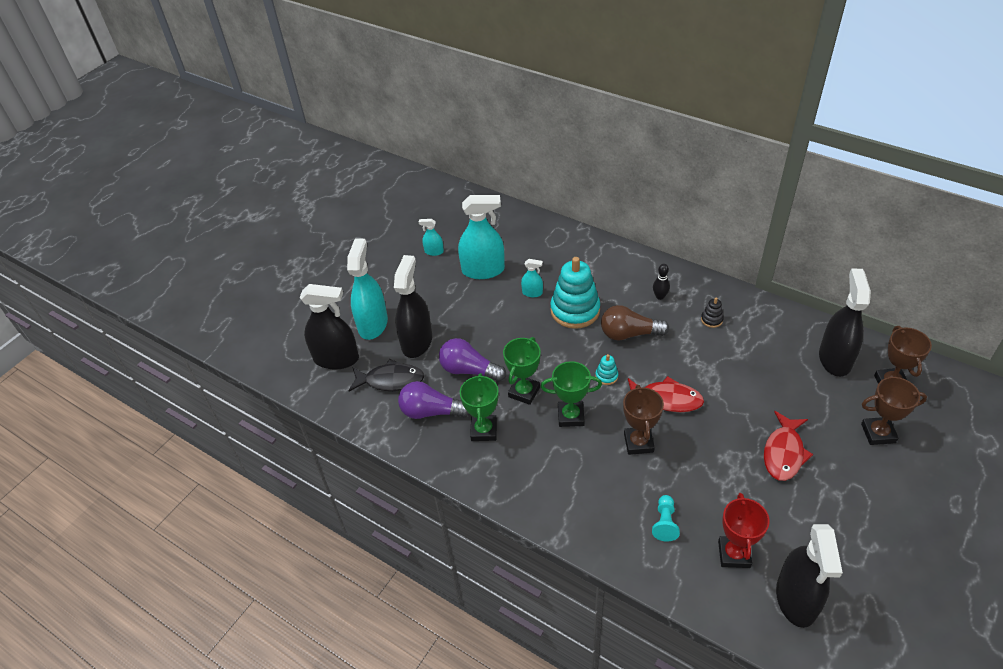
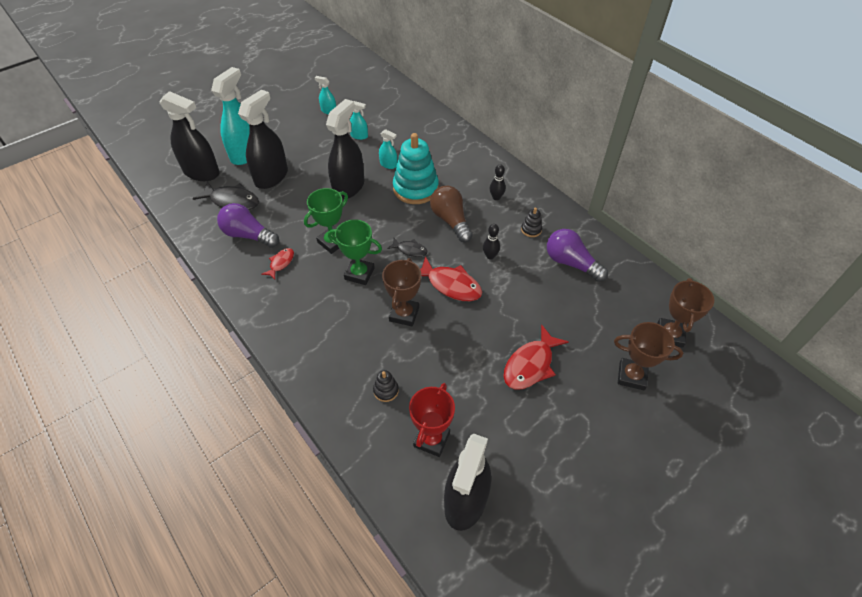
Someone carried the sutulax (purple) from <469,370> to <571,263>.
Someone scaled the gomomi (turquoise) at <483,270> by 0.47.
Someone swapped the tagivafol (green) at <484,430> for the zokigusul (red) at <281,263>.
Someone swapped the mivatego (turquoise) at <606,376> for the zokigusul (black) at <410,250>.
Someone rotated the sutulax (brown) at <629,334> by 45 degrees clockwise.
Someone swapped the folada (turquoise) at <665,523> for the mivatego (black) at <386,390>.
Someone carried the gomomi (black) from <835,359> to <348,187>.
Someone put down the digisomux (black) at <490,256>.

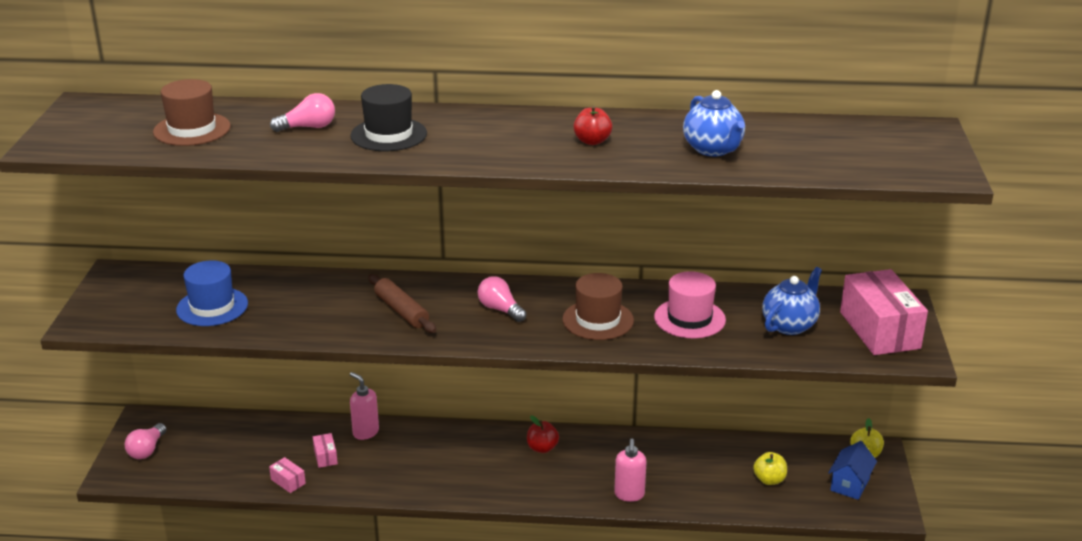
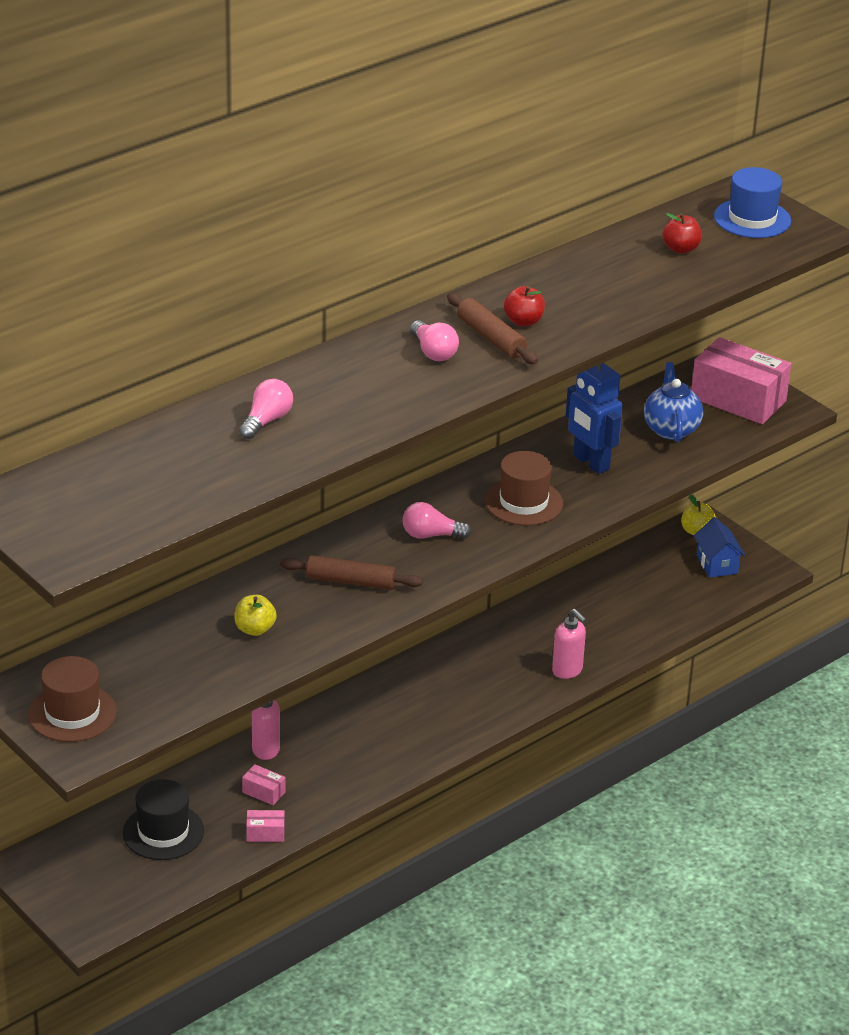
Someone carried the sutulax (pink) from <147,450> to <433,352>.
Someone carried the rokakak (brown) from <192,129> to <72,713>.
Someone carried the rokakak (blue) from <212,307> to <752,219>.
Someone carried the rokakak (black) from <388,135> to <163,832>.
Someone carried the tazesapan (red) from <542,448> to <680,249>.
Someone swapped the rokakak (pink) at <689,318> for the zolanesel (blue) at <590,463>.
Someone took away the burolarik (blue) at <713,149>.
Someone carried the tazesapan (yellow) from <769,480> to <255,629>.
Someone put down the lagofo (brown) at <491,338>.

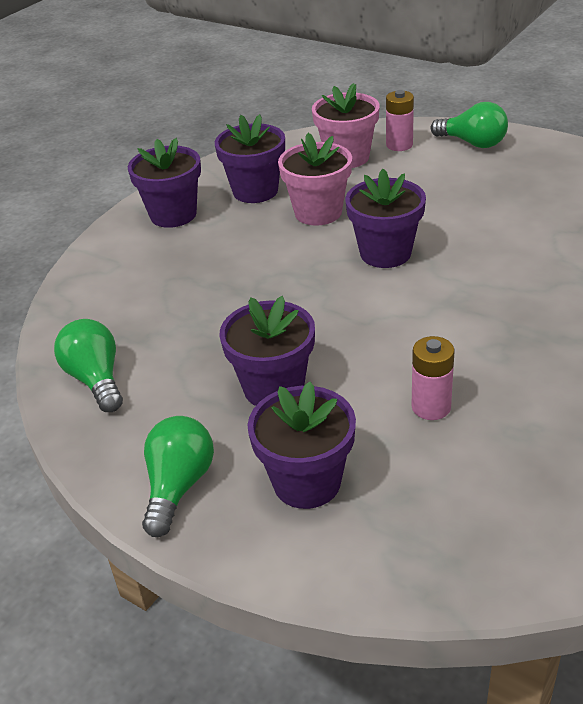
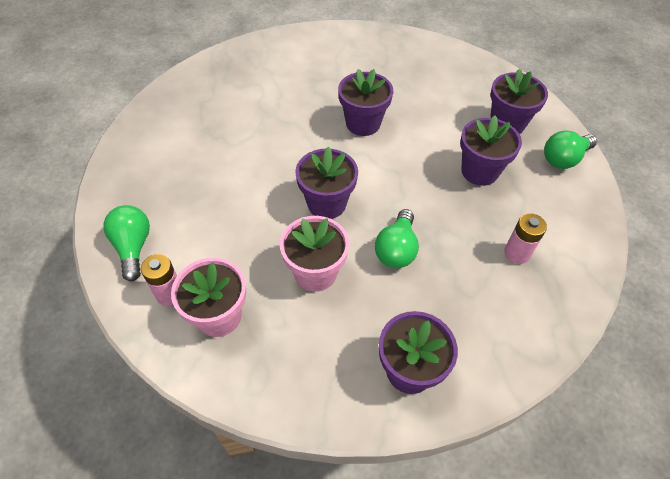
Someone carried the sutulax (green) from <96,379> to <396,249>.
Someone carried the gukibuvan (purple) from <255,191> to <363,123>.
Someone carried the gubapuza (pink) from <431,407> to <516,253>.

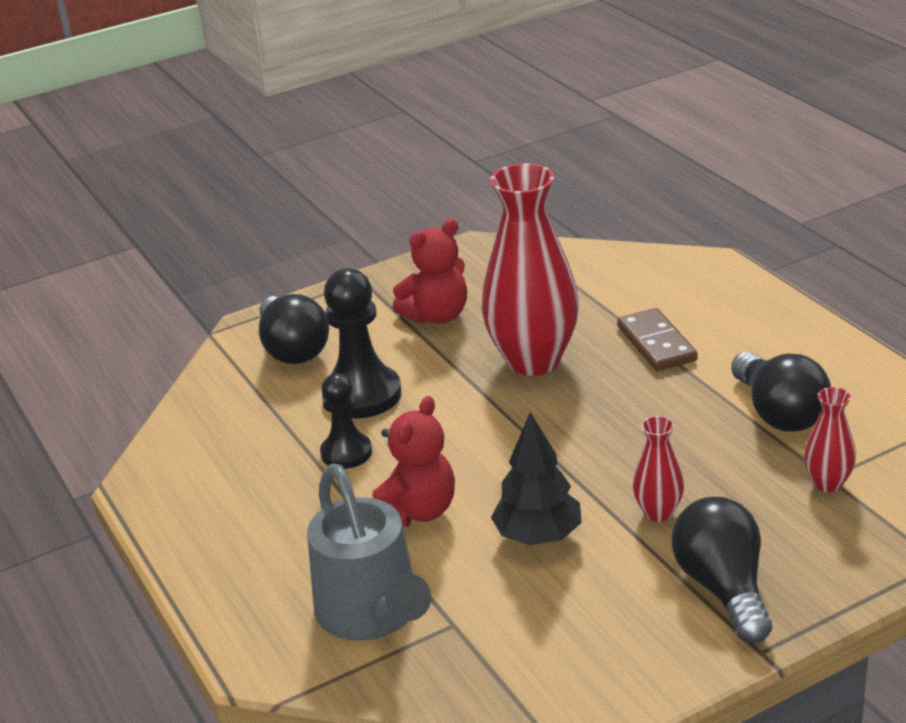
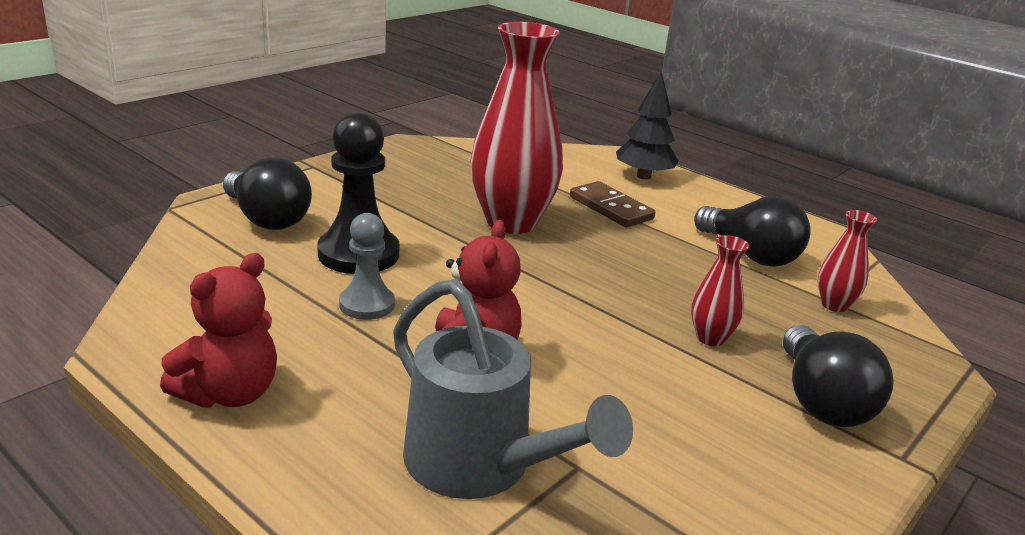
Someone repainted the folada (black) at <346,453>, which became the folada (grey) at <367,305>.
Someone carried the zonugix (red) from <437,316> to <229,393>.
Someone carried the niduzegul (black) from <538,536> to <643,176>.
Someone rotated the sutulax (black) at <723,588> by 150 degrees counterclockwise.

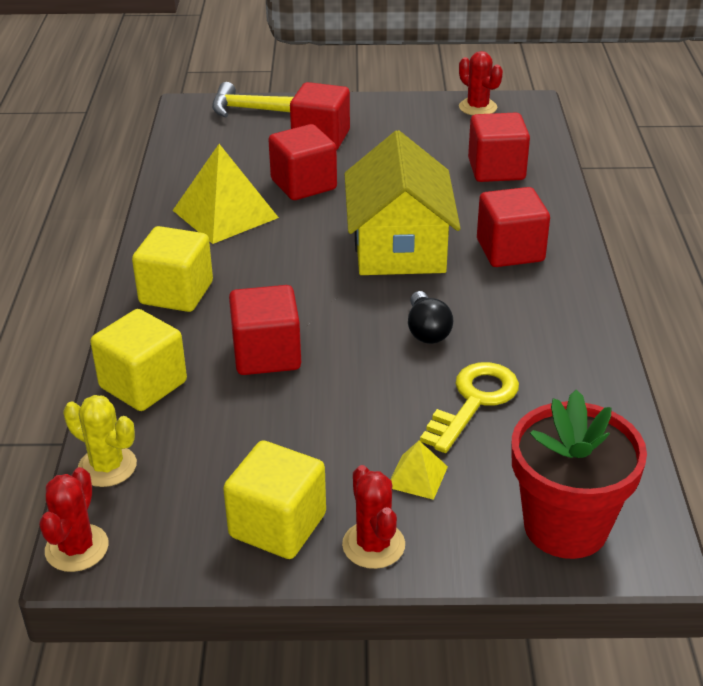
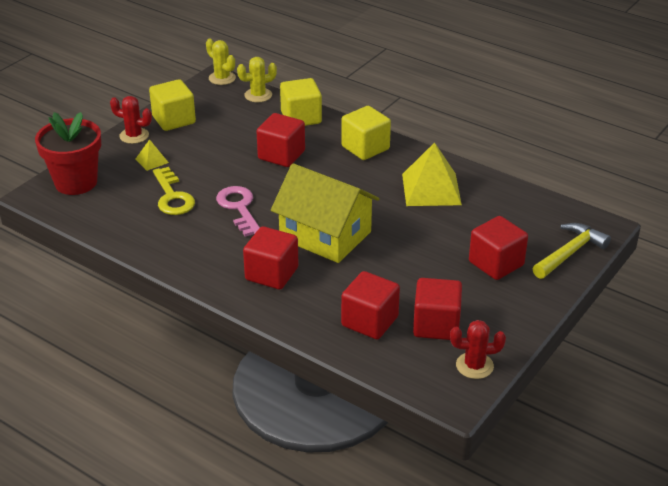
Someone repainted the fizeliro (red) at <77,548>, which became the fizeliro (yellow) at <222,78>.
Someone carried the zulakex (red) from <303,185> to <436,325>.
Someone swapped the sutulax (black) at <427,331> for the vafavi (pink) at <239,208>.

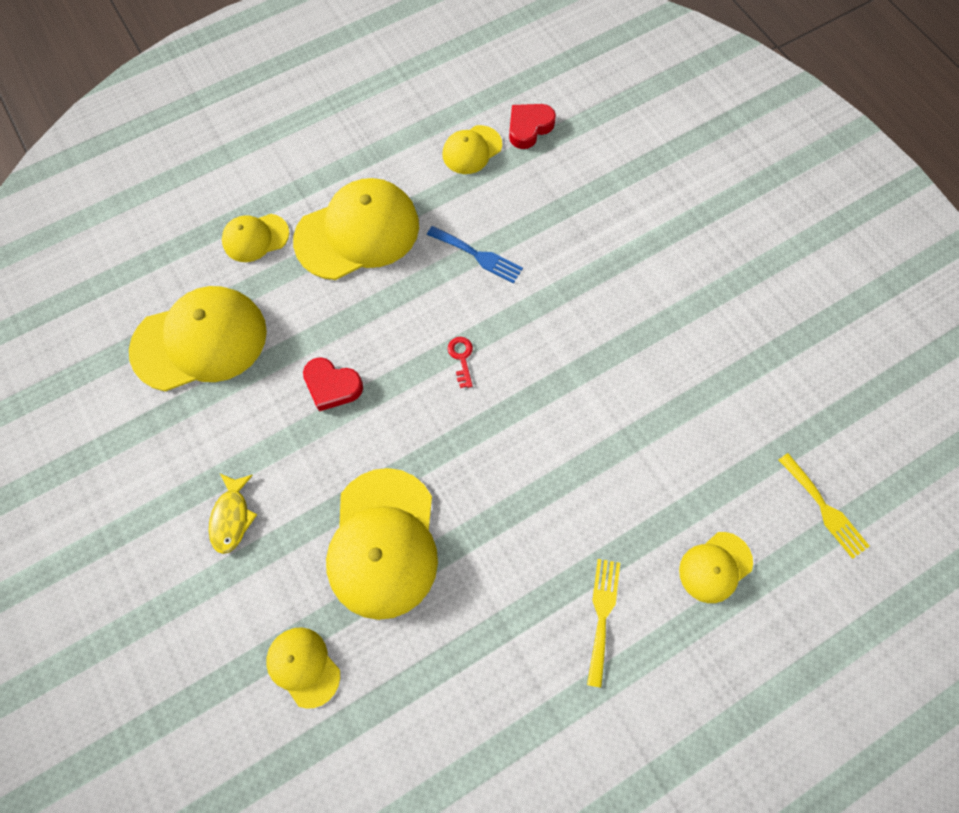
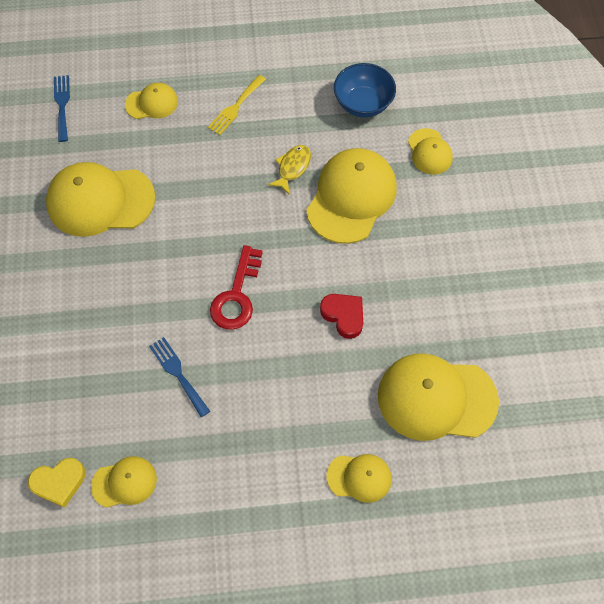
Someone carried the zokigusul (yellow) from <232,517> to <292,168>.
Someone carried the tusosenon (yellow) from <357,232> to <100,201>.
Someone scaled the vafavi (red) at <461,358> by 2.02.
Someone repainted the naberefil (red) at <529,128>, which became the naberefil (yellow) at <59,482>.
Someone repainted the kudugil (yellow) at <824,509>, which became the kudugil (blue) at <62,105>.
Someone put down the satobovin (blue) at <363,104>.

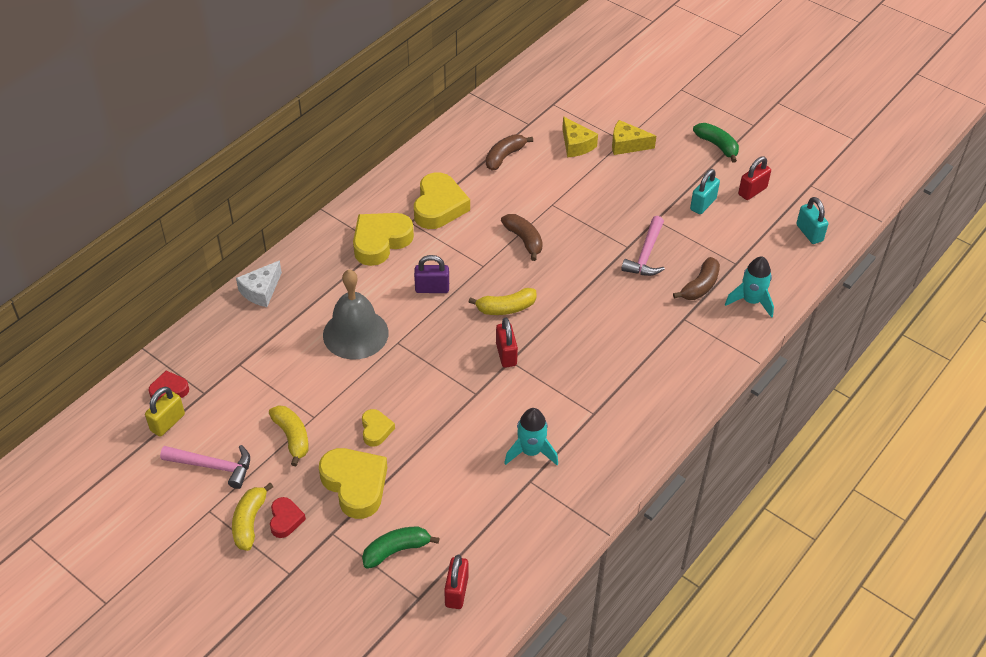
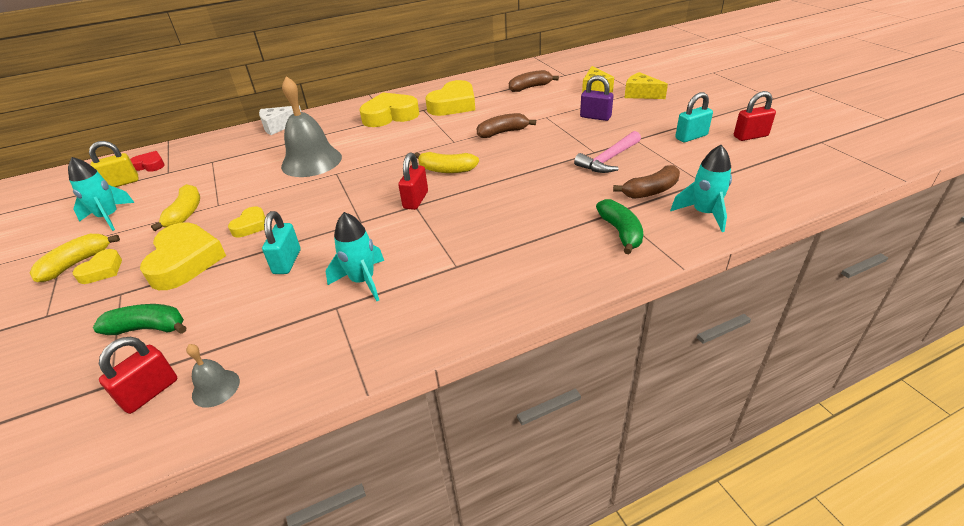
Someone swapped the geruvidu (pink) at <213,466> for the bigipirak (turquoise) at <109,217>.
Someone repainted the naberefil (red) at <285,519>, which became the naberefil (yellow) at <102,270>.
Someone carried the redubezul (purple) from <432,288> to <595,117>.
Someone rotated the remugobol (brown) at <524,240> by 105 degrees counterclockwise.
Someone carried the remugobol (green) from <717,146> to <621,232>.
Someone carried the redubezul (turquoise) from <809,233> to <287,262>.
Someone put down the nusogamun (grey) at <216,388>.

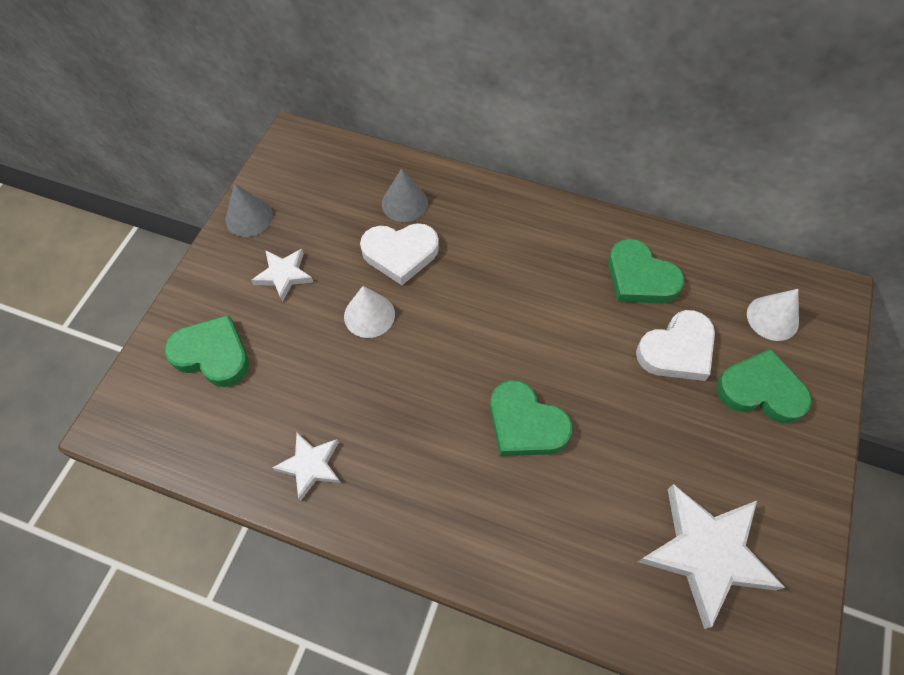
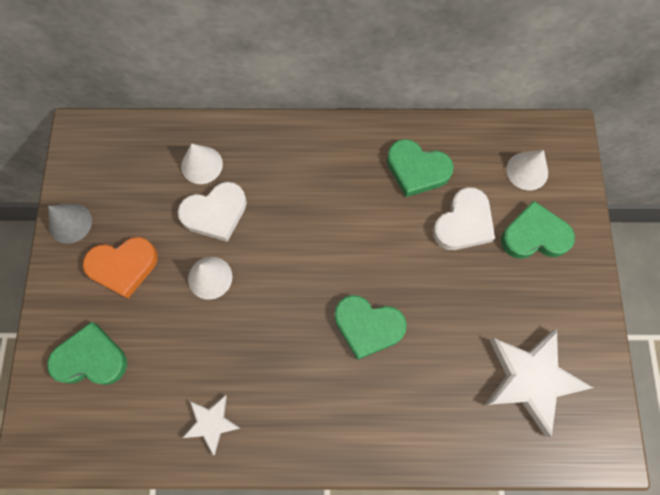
Someone swapped the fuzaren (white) at <284,275> for the naberefil (orange) at <123,266>.
Someone repainted the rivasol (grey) at <404,203>, which became the rivasol (white) at <202,165>.

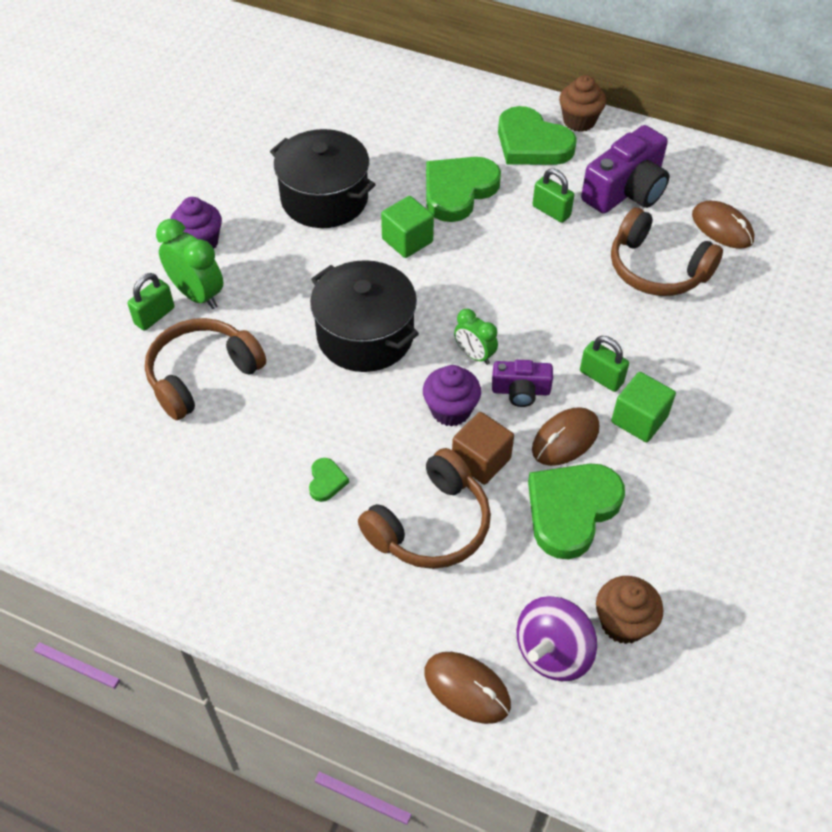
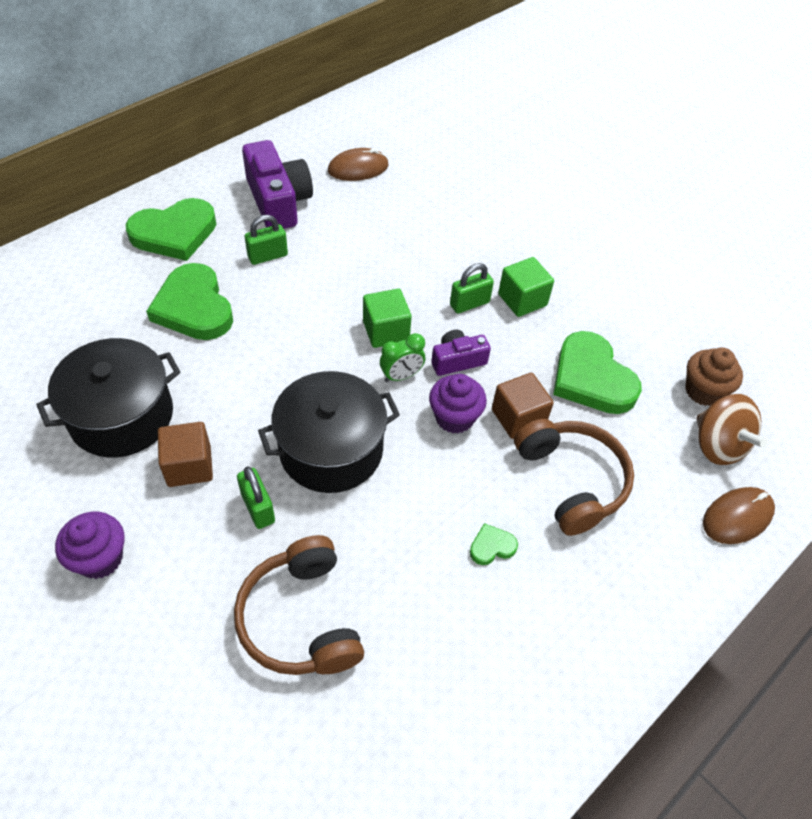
Someone carried the redubezul (green) from <154,316> to <258,508>.
Someone took away the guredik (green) at <197,295>.
Someone rotated the naberefil (green) at <326,481> by 45 degrees counterclockwise.
Someone carried the zulakex (green) from <407,240> to <386,331>.
Someone rotated the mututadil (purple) at <520,391> by 135 degrees counterclockwise.
Someone repainted the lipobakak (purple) at <552,652>, which became the lipobakak (brown) at <718,445>.
Someone took away the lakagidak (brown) at <565,439>.
Someone took away the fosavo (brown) at <579,121>.
Someone took away the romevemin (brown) at <656,269>.
Someone put down the zulakex (brown) at <189,466>.

